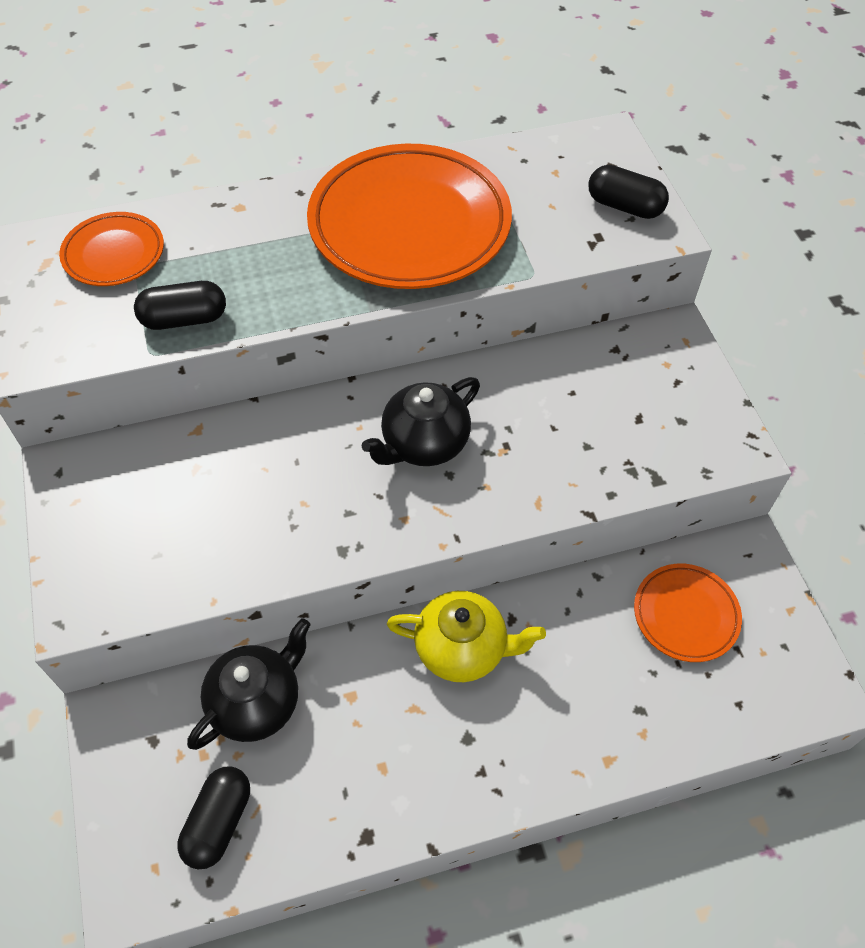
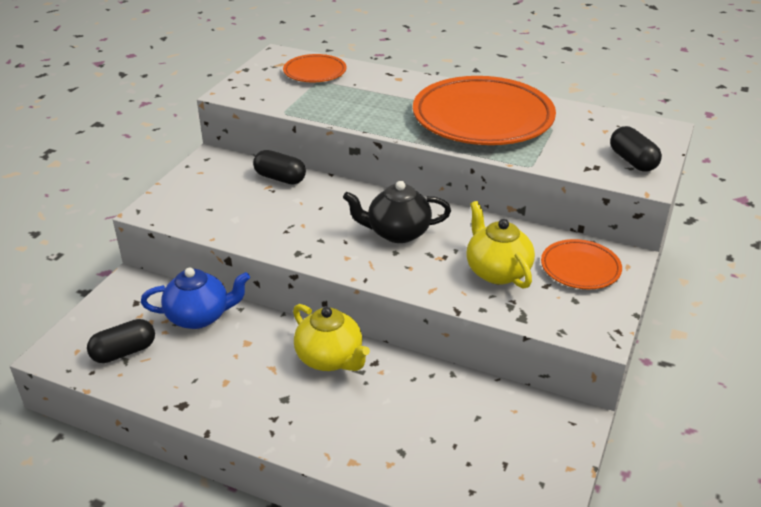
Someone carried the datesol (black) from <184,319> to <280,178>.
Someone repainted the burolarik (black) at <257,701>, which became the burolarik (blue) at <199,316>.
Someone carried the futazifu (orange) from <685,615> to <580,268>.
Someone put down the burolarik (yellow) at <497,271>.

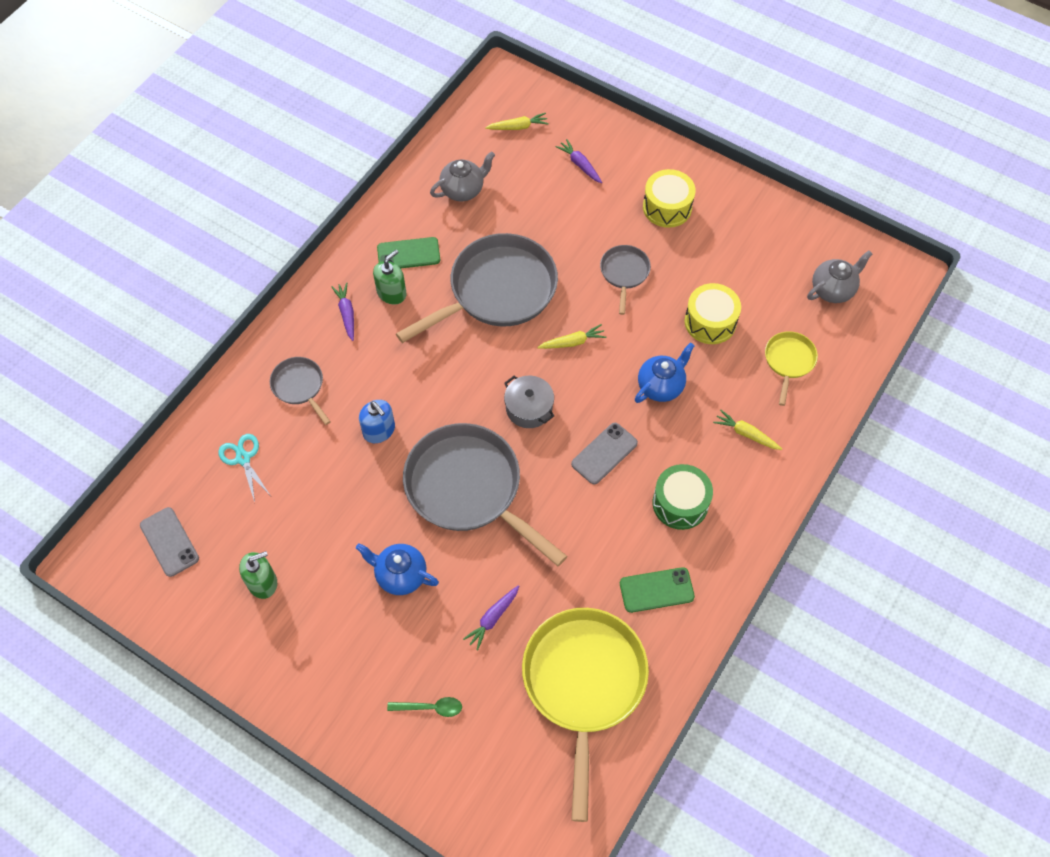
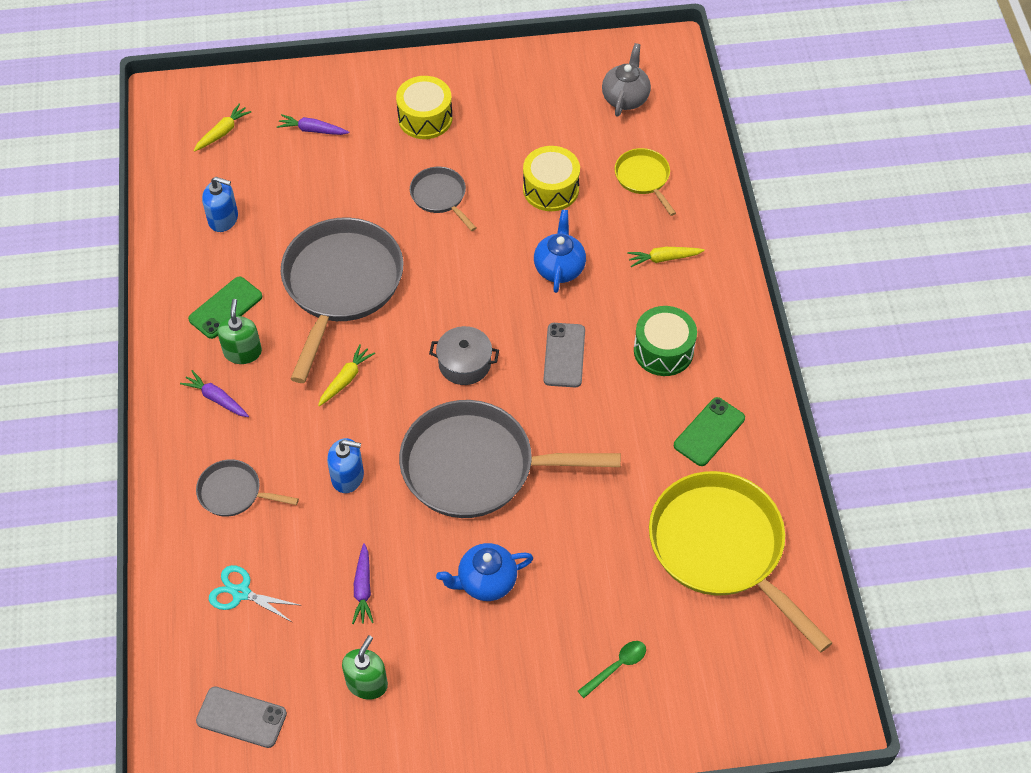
Someone swapped the burolarik (grey) at <463,190> for the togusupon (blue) at <223,219>.
Someone carried the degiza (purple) from <492,618> to <363,588>.
Someone carried the degiza (yellow) from <572,342> to <346,379>.

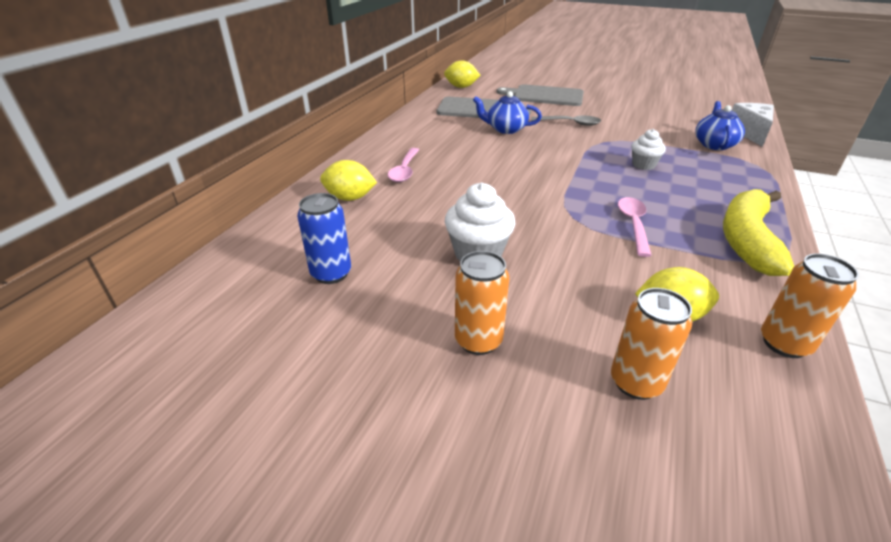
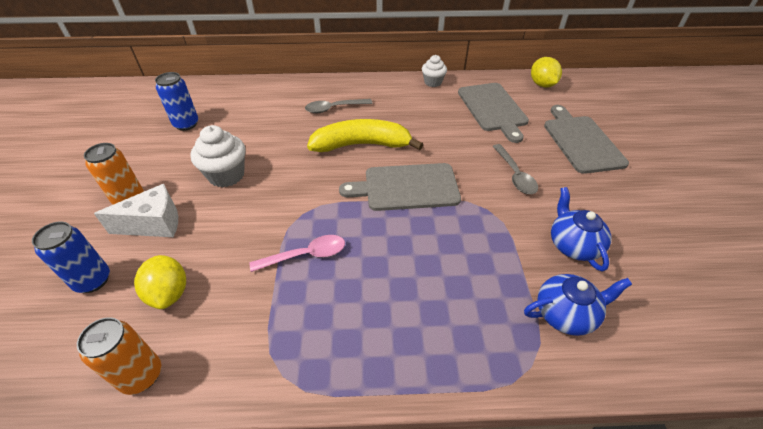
Someone took away the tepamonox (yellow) at <350,198>.
Someone repainted the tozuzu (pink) at <404,170>, which became the tozuzu (grey) at <334,108>.
Someone carried the burolarik (blue) from <505,129> to <573,245>.
Someone repainted the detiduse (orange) at <636,382>, which became the detiduse (blue) at <93,280>.
Someone carried the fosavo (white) from <643,165> to <433,82>.
Someone carried the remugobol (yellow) from <747,240> to <362,145>.
Someone carried the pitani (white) from <750,133> to <154,224>.
Someone put down the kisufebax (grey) at <406,187>.

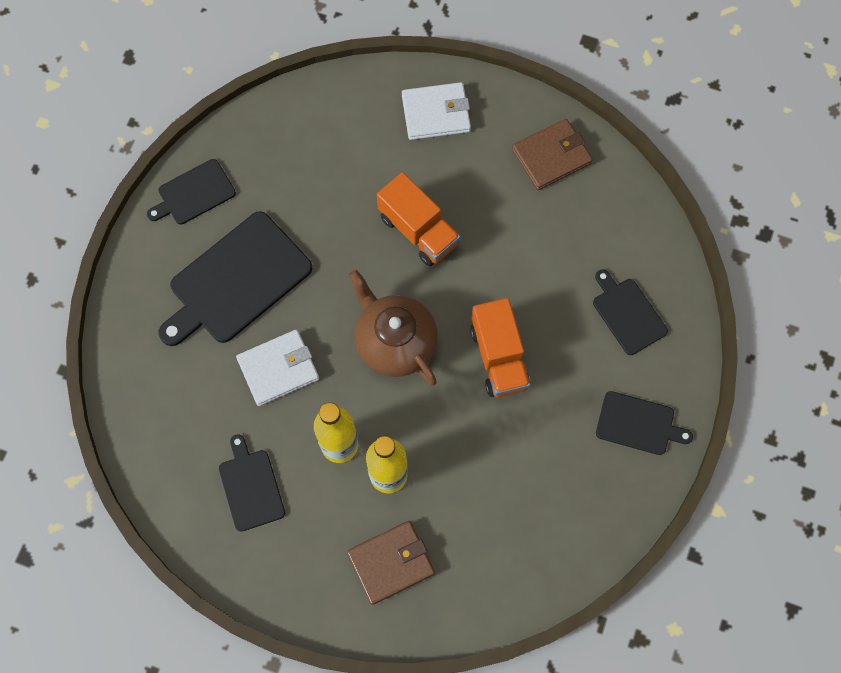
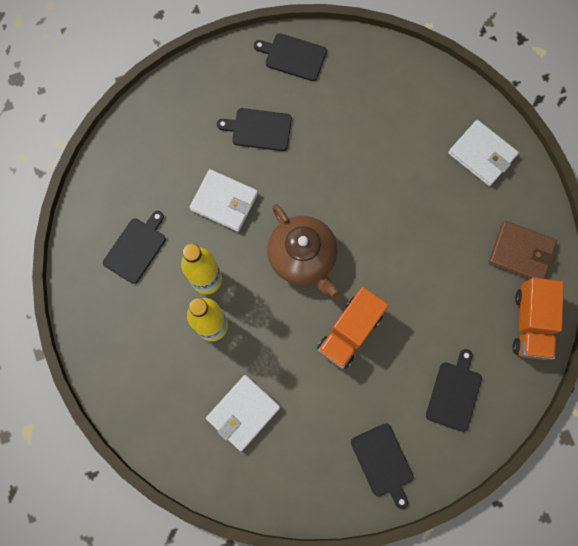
Someone scaled the kisufebax (black) at <236,281> by 0.56.
Someone took away the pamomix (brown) at <391,563>.
Someone rotated the burolarik (brown) at <394,341> by 135 degrees clockwise.
Someone carried the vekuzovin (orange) from <418,230> to <531,323>.
Someone put down the pamomix (white) at <243,413>.

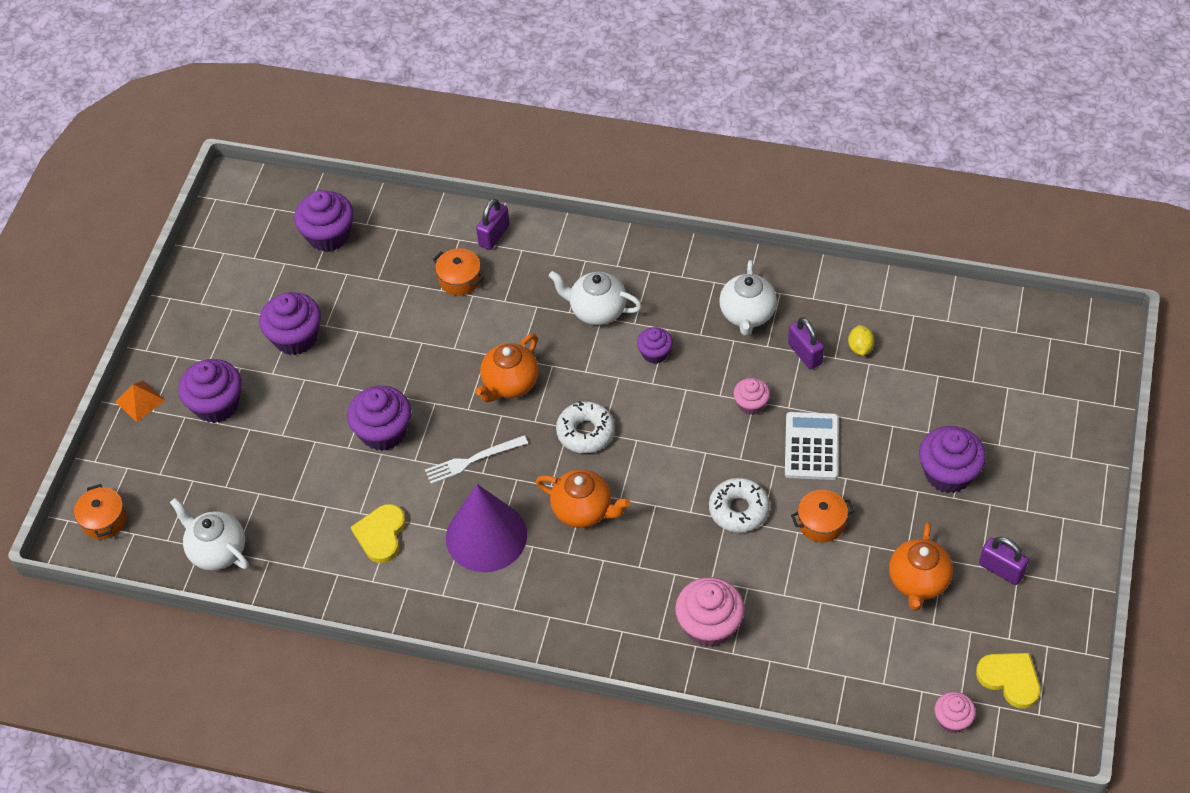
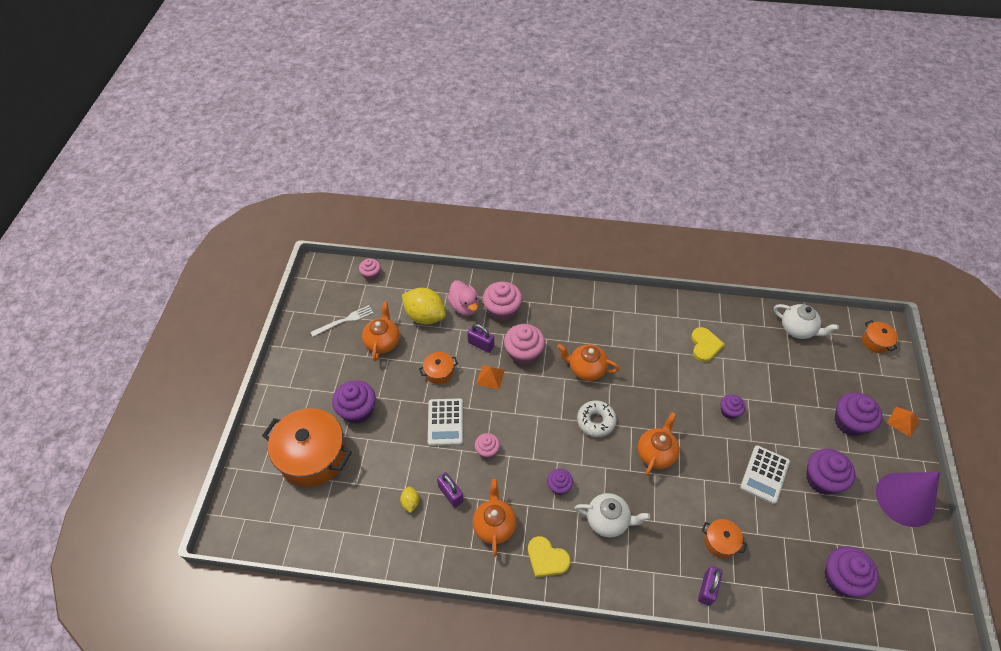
Someone scaled the fosavo (purple) at <383,432> by 0.57.
Someone carried the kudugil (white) from <473,460> to <344,320>.
Someone carried the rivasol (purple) from <486,536> to <905,499>.
Someone swapped the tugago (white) at <738,510> for the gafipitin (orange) at <490,377>.
Someone repainted the burolarik (white) at <747,315>, which became the burolarik (orange) at <494,525>.
Someone carried the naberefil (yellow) from <1010,679> to <547,558>.
Someone carried the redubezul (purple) from <1001,569> to <481,345>.
Someone put down the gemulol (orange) at <313,456>.
Someone put down the tepamonox (yellow) at <425,316>.
Someone put down the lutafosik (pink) at <464,306>.
Someone put down the fosavo (pink) at <523,353>.
Someone put down the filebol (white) at <764,474>.

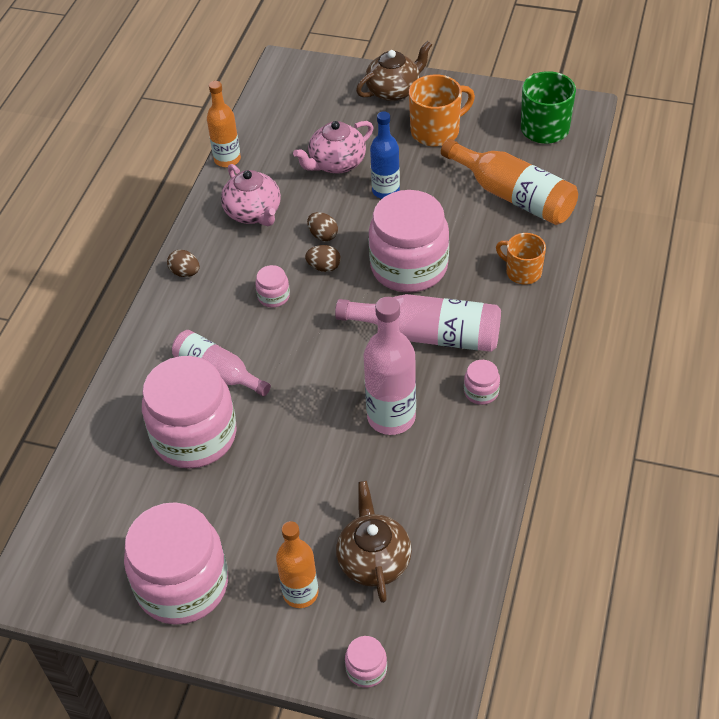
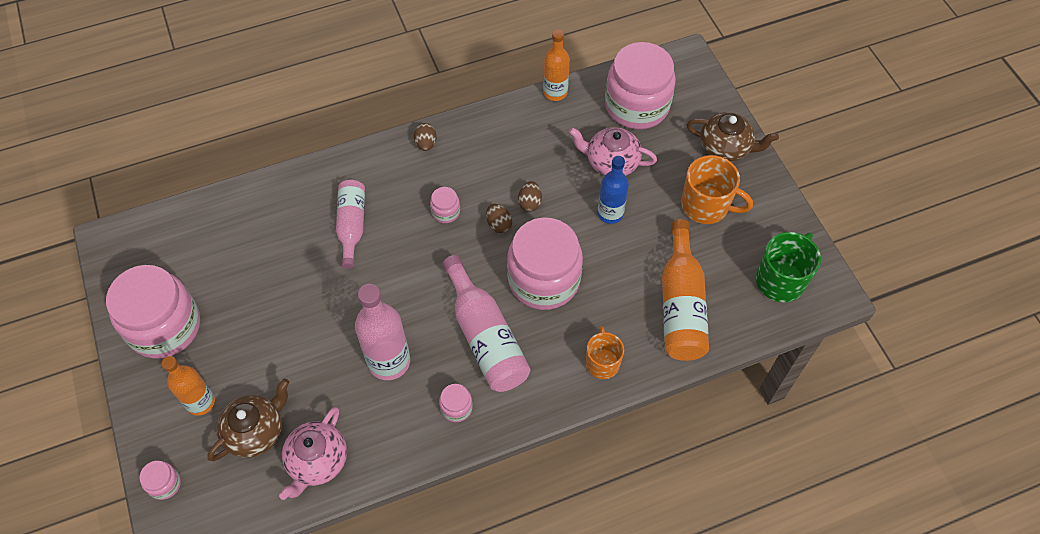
Someone carried the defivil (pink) from <194,436> to <637,105>.
Someone carried the burolarik (pink) from <253,213> to <317,461>.

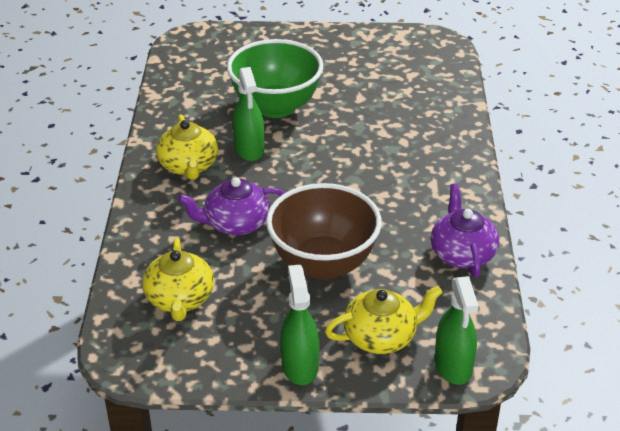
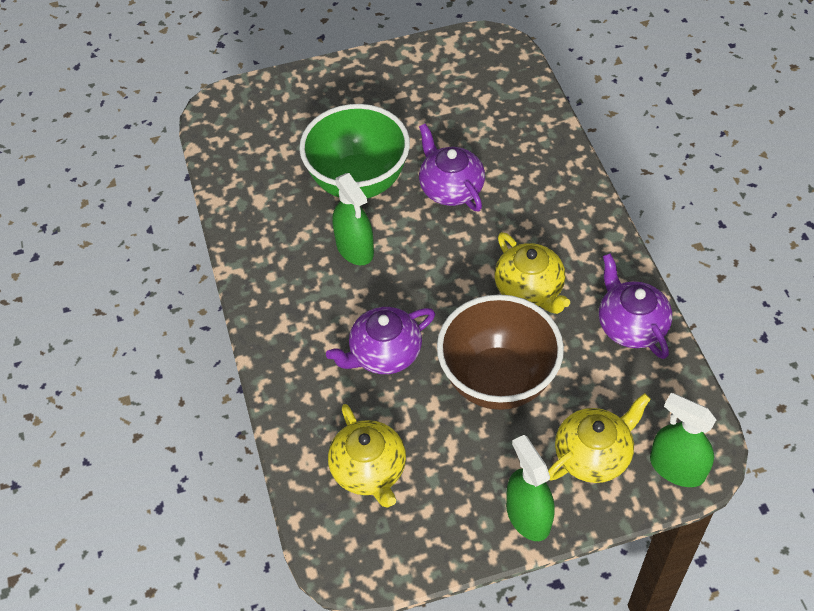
Someone carried the burolarik (yellow) from <188,166> to <529,289>.
Someone rotated the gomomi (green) at <453,365> by 150 degrees clockwise.
Someone put down the burolarik (purple) at <450,188>.

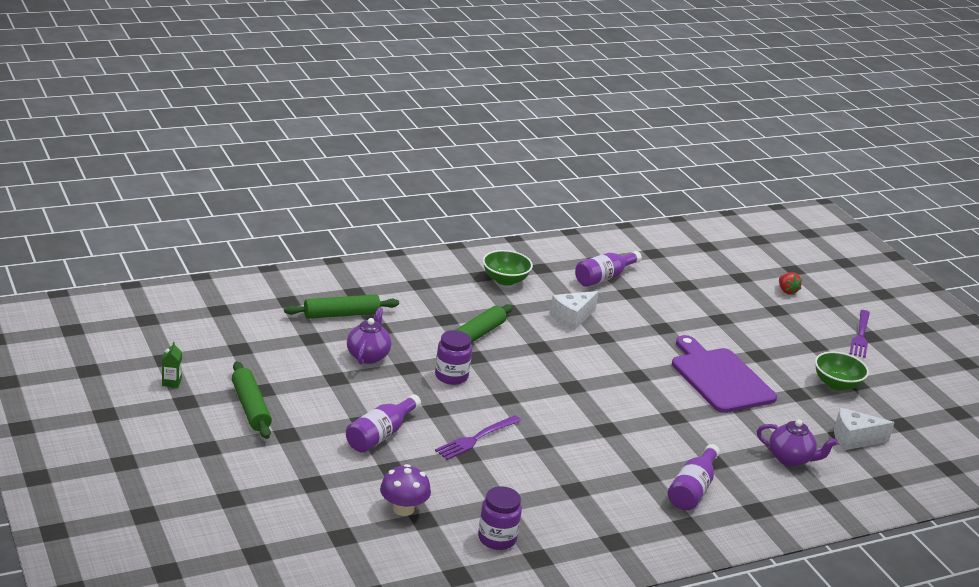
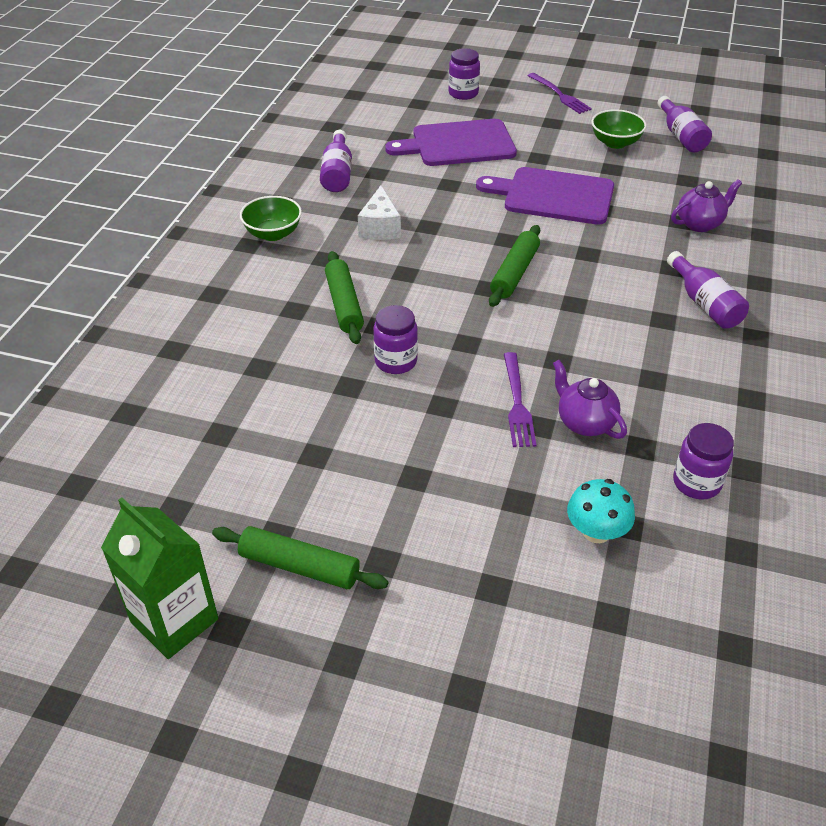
Someone scaled the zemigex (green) at <171,382> by 2.48.
Someone carried the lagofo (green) from <341,314> to <514,273>.
Someone carried the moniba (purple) from <380,435> to <681,136>.
Someone carried the burolarik (purple) from <368,356> to <584,422>.
Someone repainted the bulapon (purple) at <403,508>, which became the bulapon (turquoise) at <596,531>.
Someone swapped the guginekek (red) at <787,291> for the defivil (purple) at <463,93>.
Someone took away the pitani (white) at <854,439>.
Someone put down the kisufebax (purple) at <458,144>.

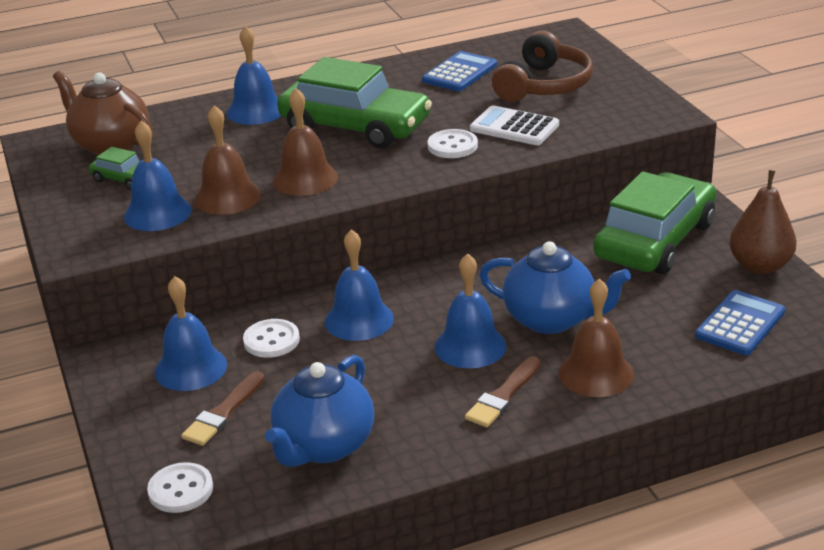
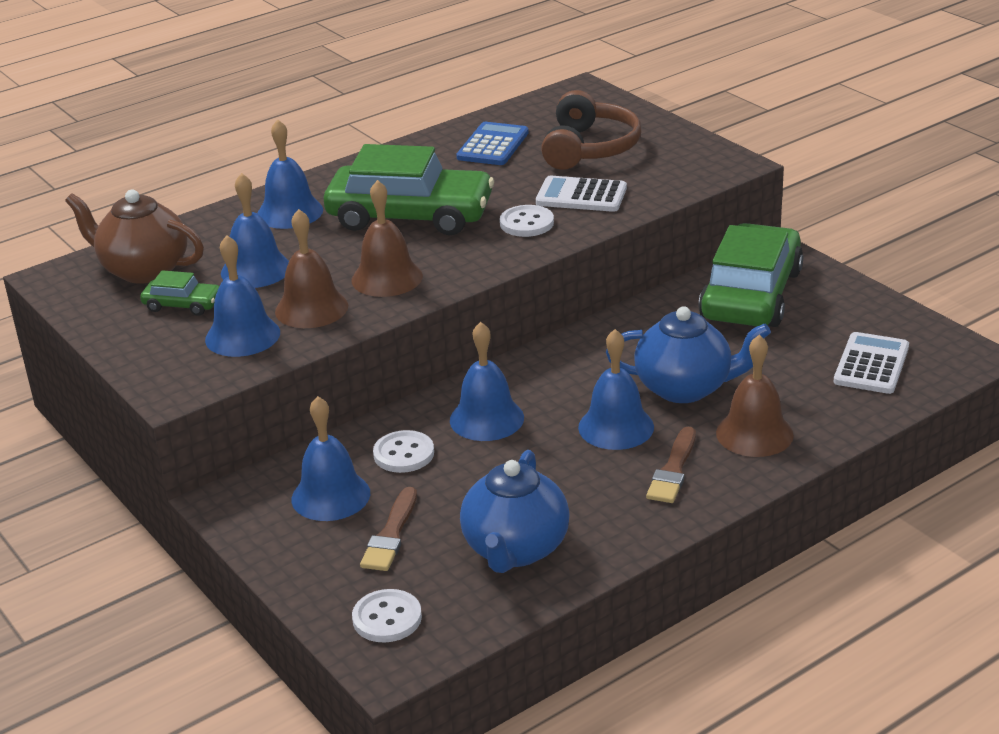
Someone repainted the filebol (blue) at <740,324>, which became the filebol (white) at <871,364>.
Someone took away the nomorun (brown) at <760,266>.
Someone put down the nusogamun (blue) at <256,270>.

